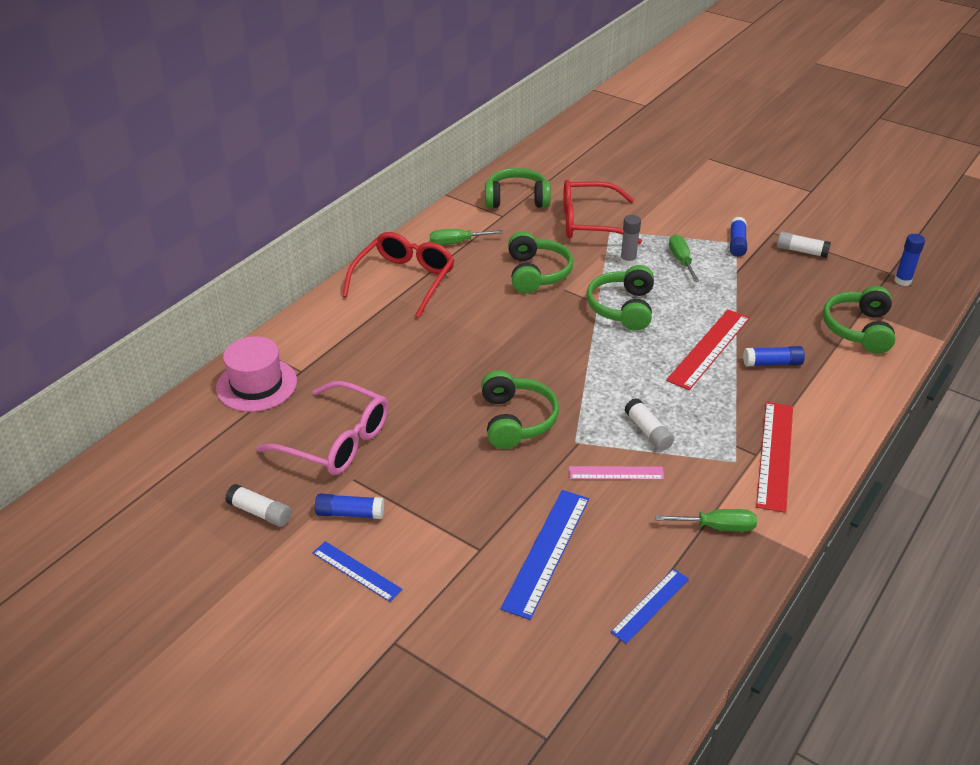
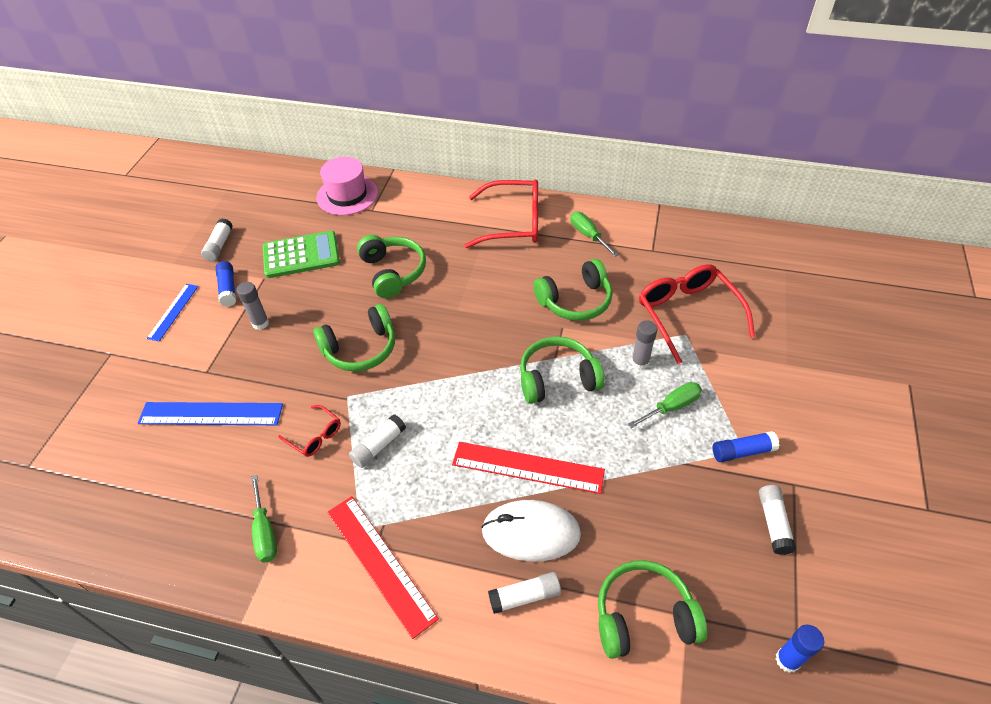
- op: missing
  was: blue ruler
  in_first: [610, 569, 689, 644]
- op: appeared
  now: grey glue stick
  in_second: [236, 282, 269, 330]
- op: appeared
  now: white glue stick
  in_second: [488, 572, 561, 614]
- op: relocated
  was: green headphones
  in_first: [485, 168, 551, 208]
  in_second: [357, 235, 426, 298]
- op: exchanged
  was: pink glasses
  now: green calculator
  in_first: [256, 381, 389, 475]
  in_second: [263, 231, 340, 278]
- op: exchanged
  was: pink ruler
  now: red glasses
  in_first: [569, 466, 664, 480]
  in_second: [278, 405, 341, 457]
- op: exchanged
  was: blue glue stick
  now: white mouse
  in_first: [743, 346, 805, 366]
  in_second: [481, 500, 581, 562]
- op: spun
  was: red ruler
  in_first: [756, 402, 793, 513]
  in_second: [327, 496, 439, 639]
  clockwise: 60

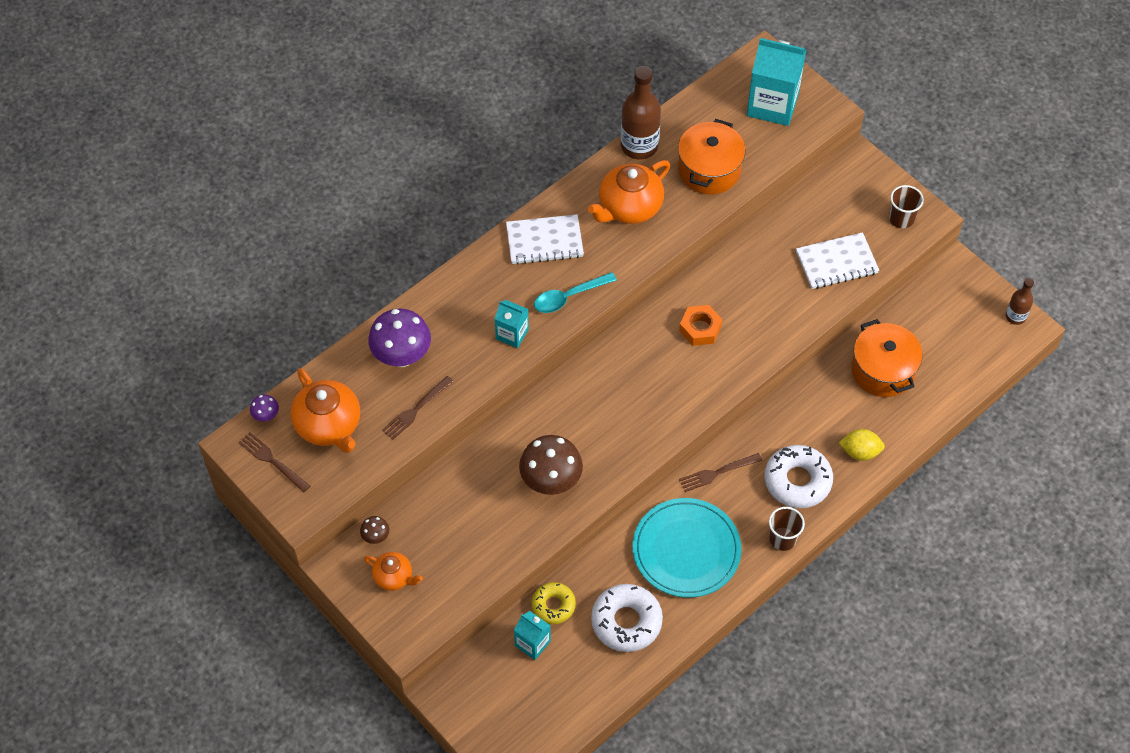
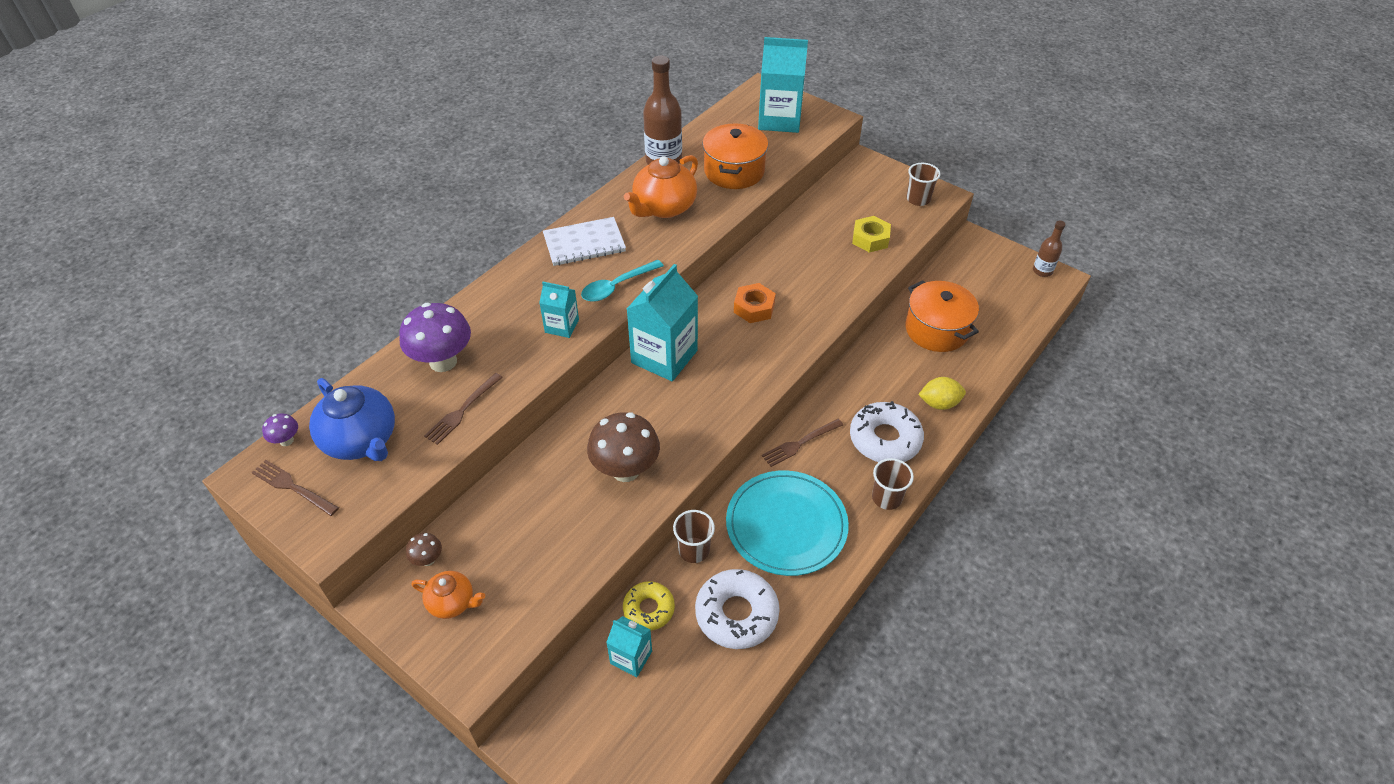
- op: appeared
  now: turquoise carton
  in_second: [627, 264, 698, 381]
- op: appeared
  now: brown cup
  in_second: [673, 510, 715, 563]
- op: exchanged
  was: white notebook
  now: yellow nut
  in_first: [796, 232, 879, 289]
  in_second: [852, 216, 891, 253]
- op: colour
  was: orange teapot
  now: blue teapot
  in_first: [290, 368, 360, 453]
  in_second: [309, 378, 395, 461]

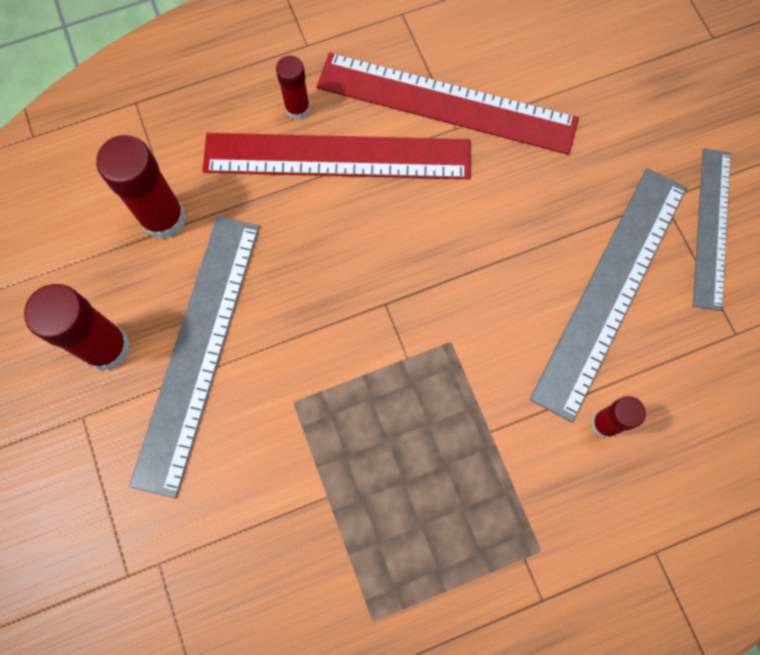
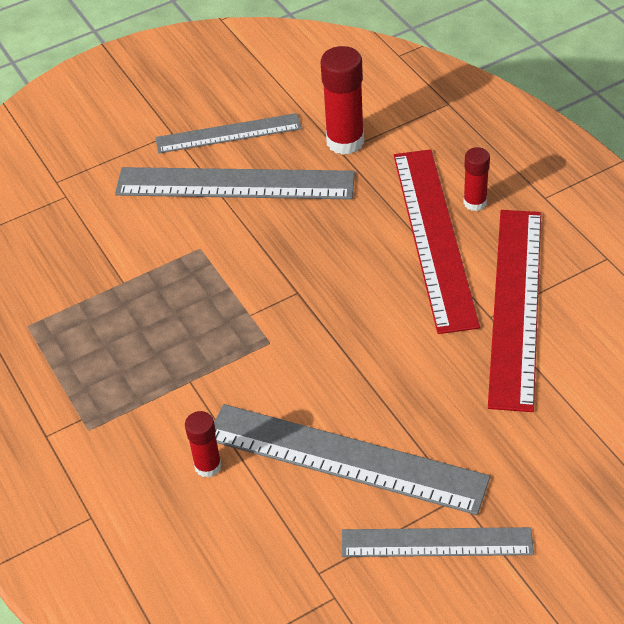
- op: exchanged
  was: red glue stick
  now: grey ruler
  in_first: [24, 284, 130, 371]
  in_second: [155, 113, 302, 154]

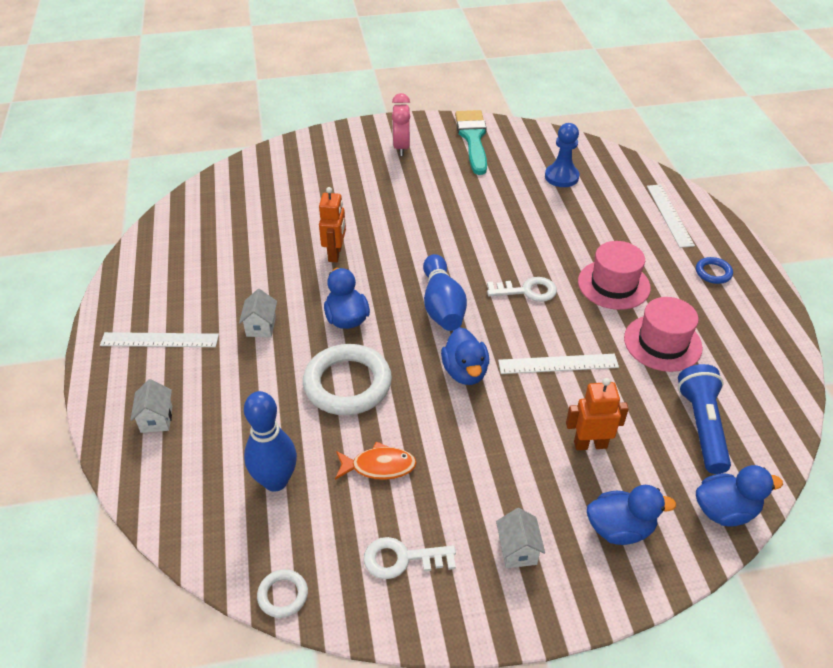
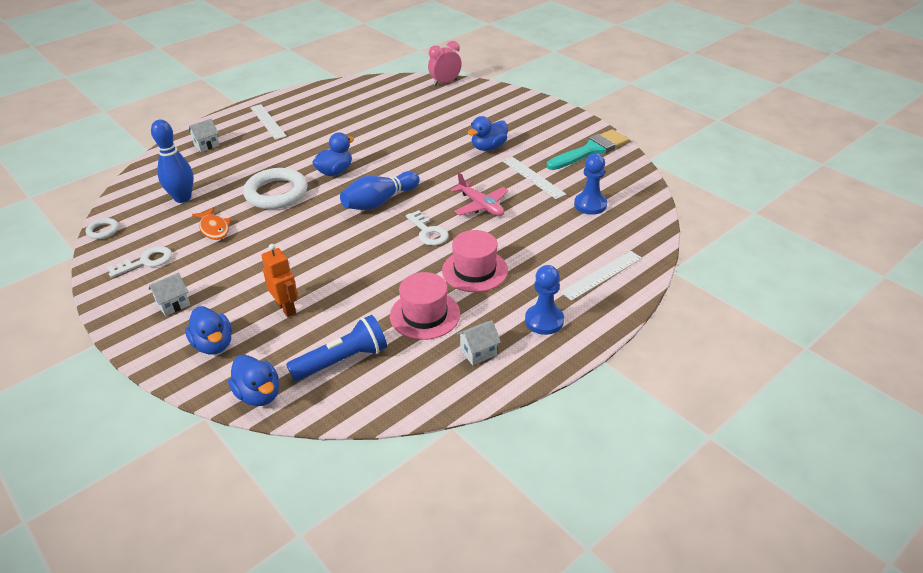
- op: missing
  was: orange robot
  in_first: [319, 187, 346, 262]
- op: appeared
  now: pink plane
  in_second: [450, 172, 508, 216]
- op: relocated
  was: white house
  in_first: [239, 289, 277, 337]
  in_second: [457, 320, 501, 365]
- op: relocated
  was: pink clock
  in_first: [392, 93, 410, 156]
  in_second: [428, 41, 462, 86]
- op: relocated
  was: blue duck
  in_first: [441, 327, 489, 385]
  in_second: [468, 116, 508, 151]
- op: relocated
  was: white ruler
  in_first: [498, 354, 619, 374]
  in_second: [502, 157, 566, 199]
- op: exchanged
  was: blue ring
  now: blue pawn
  in_first: [696, 257, 733, 284]
  in_second: [525, 265, 564, 335]
- op: spun
  was: white key
  in_first: [364, 537, 456, 579]
  in_second: [107, 246, 172, 278]
  clockwise: 90

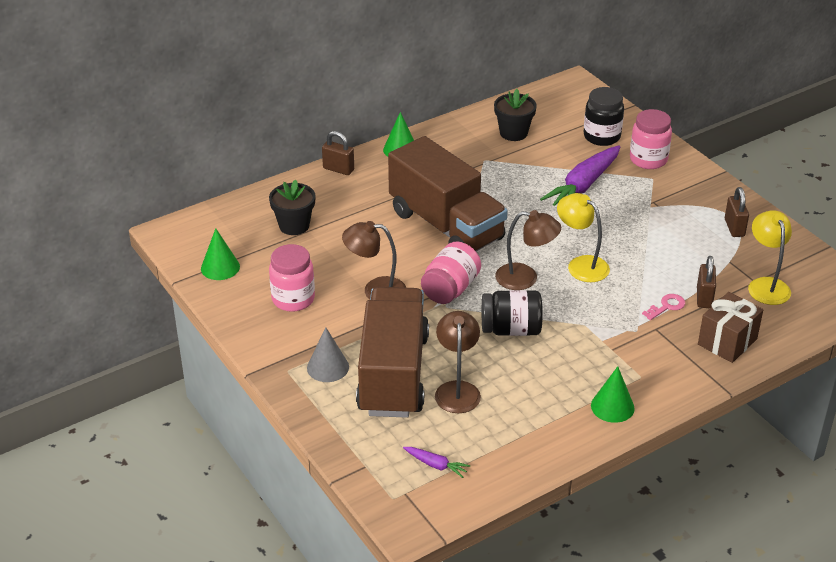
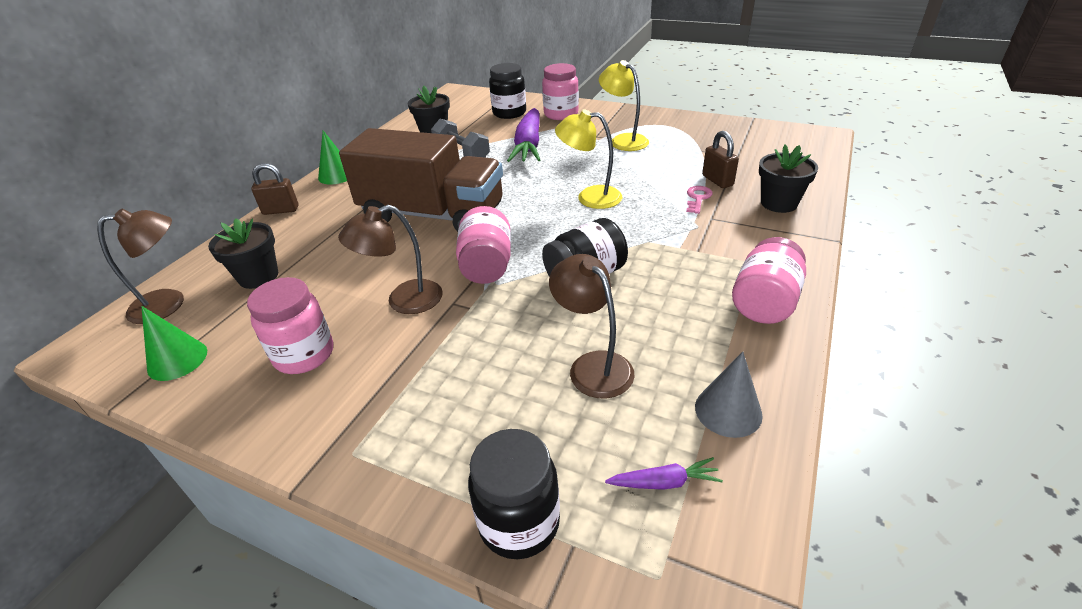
- op: missing
  was: brown truck
  in_first: [356, 287, 429, 418]
- op: missing
  was: brown padlock
  in_first: [725, 187, 749, 237]
- op: appeared
  now: grey dumbbell
  in_second: [431, 119, 490, 158]
- op: appeared
  now: black jar
  in_second: [468, 429, 560, 559]
- op: relocated
  was: grey cone
  in_first: [307, 327, 349, 382]
  in_second: [695, 352, 763, 438]
- op: relocated
  was: brown lamp
  in_first: [495, 210, 561, 290]
  in_second: [97, 208, 184, 324]
- op: relocated
  was: yellow lamp
  in_first: [748, 210, 792, 305]
  in_second: [599, 60, 649, 151]
- op: exchanged
  was: green cone
  now: pink jar
  in_first: [591, 366, 635, 423]
  in_second: [732, 237, 806, 324]
- op: exchanged
  was: brown gift
  now: black flower pot
  in_first: [698, 292, 763, 363]
  in_second: [759, 145, 818, 213]

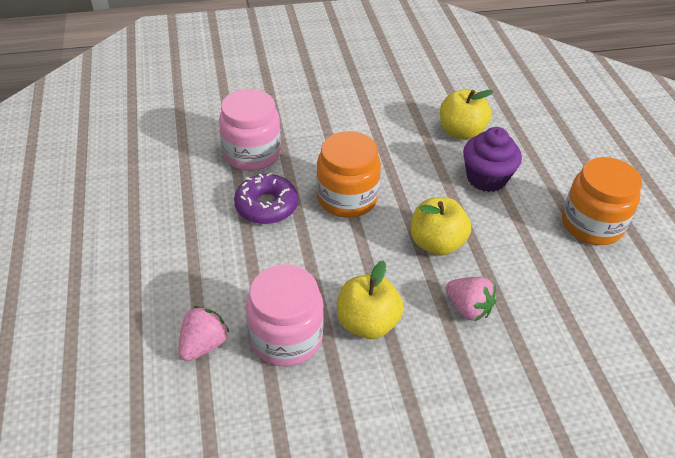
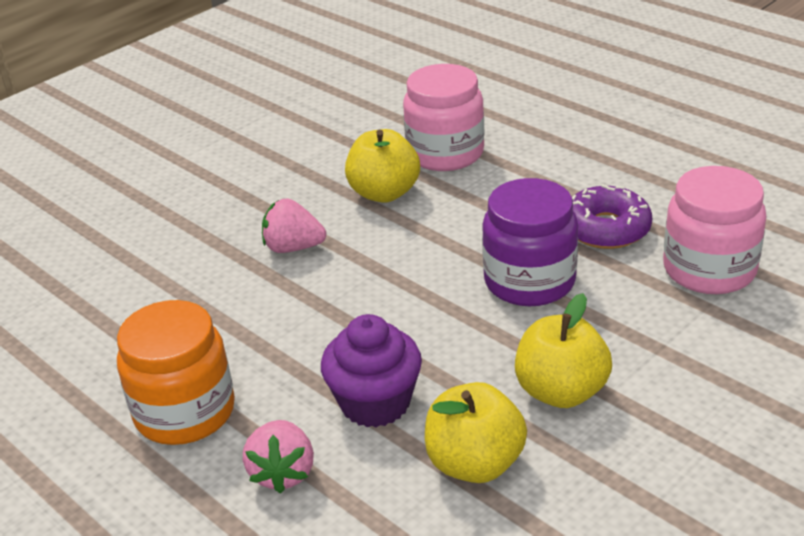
- op: relocated
  was: pink strawberry
  in_first: [179, 306, 230, 361]
  in_second: [243, 420, 314, 493]
- op: relocated
  was: yellow apple
  in_first: [411, 197, 471, 256]
  in_second: [515, 293, 612, 408]
- op: colour
  was: orange jar
  now: purple jar
  in_first: [316, 131, 381, 218]
  in_second: [482, 178, 578, 306]

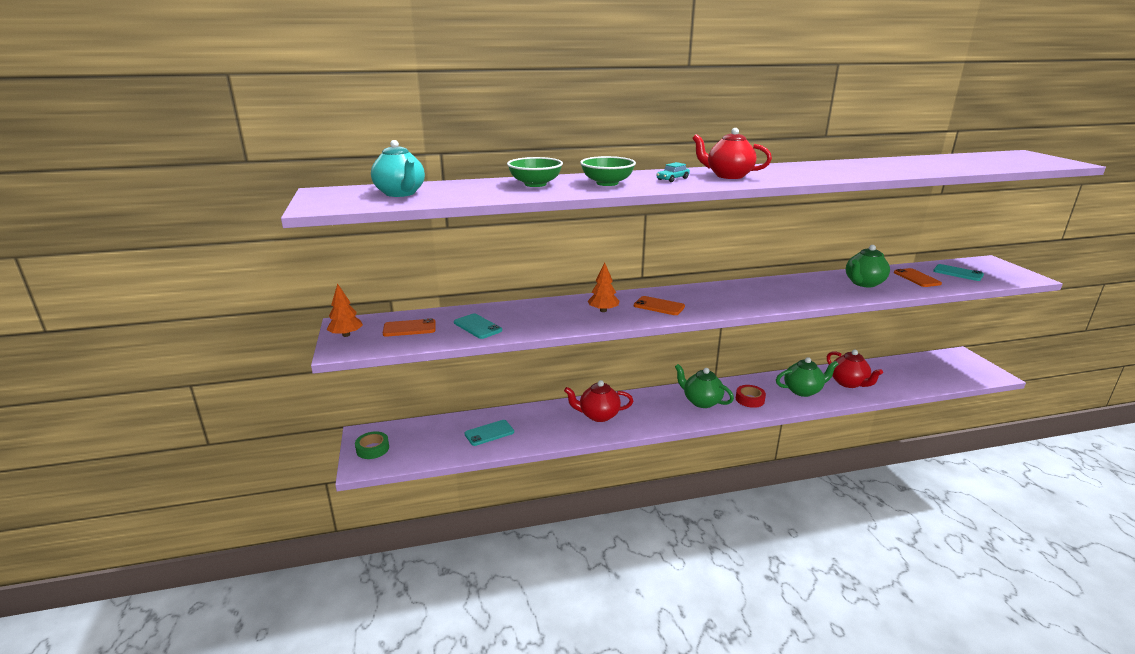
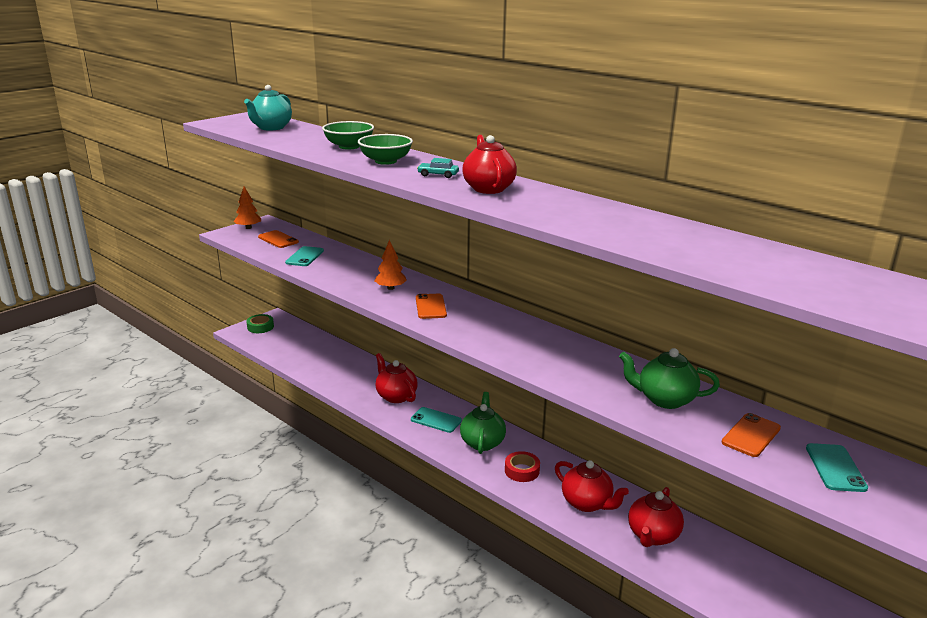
- op: relocated
  was: turquoise phone
  in_first: [465, 420, 514, 446]
  in_second: [411, 407, 462, 433]
- op: colour
  was: green teapot
  now: red teapot
  in_first: [776, 357, 838, 397]
  in_second: [555, 460, 629, 512]

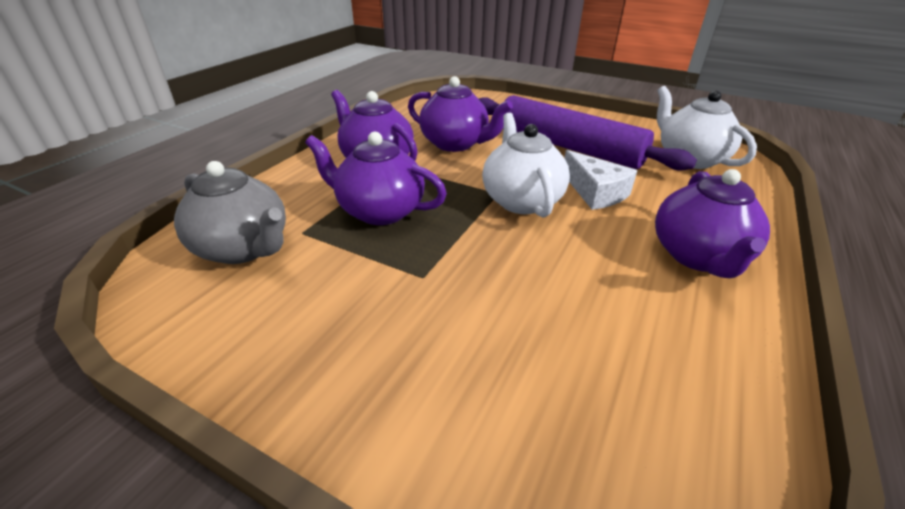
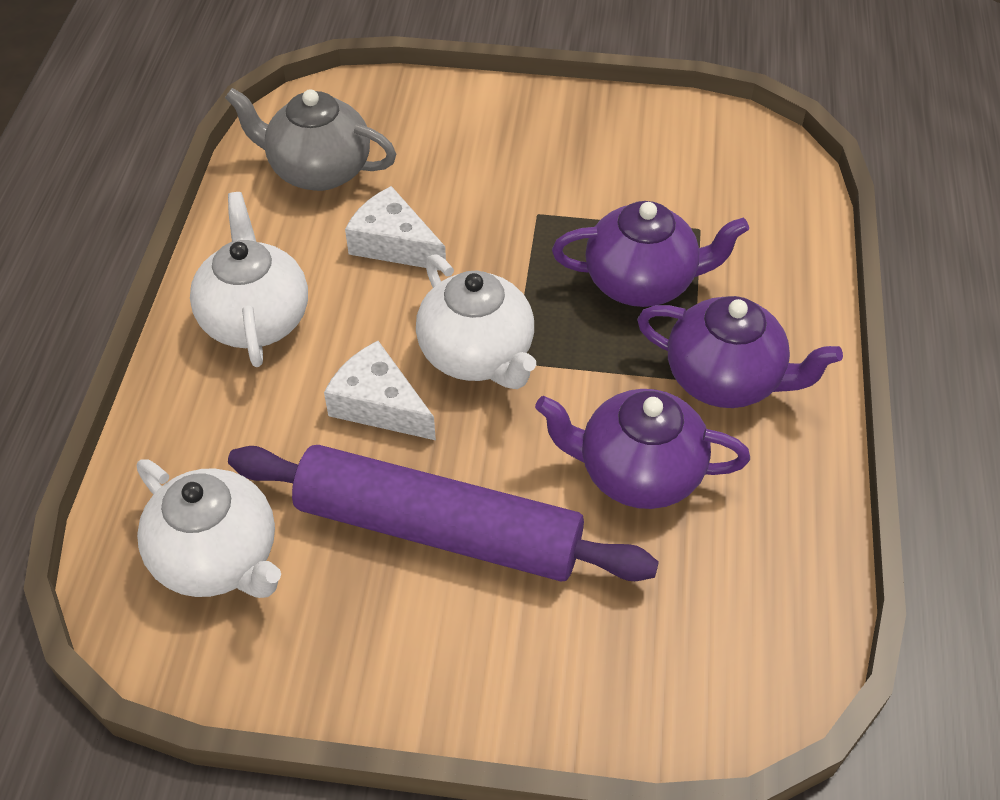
- op: appeared
  now: white cheese
  in_second: [345, 186, 446, 271]
- op: relocated
  was: grey teapot
  in_first: [174, 161, 286, 264]
  in_second: [225, 88, 396, 191]
- op: colour
  was: purple teapot
  now: white teapot
  in_first: [655, 169, 770, 278]
  in_second: [190, 192, 308, 367]

